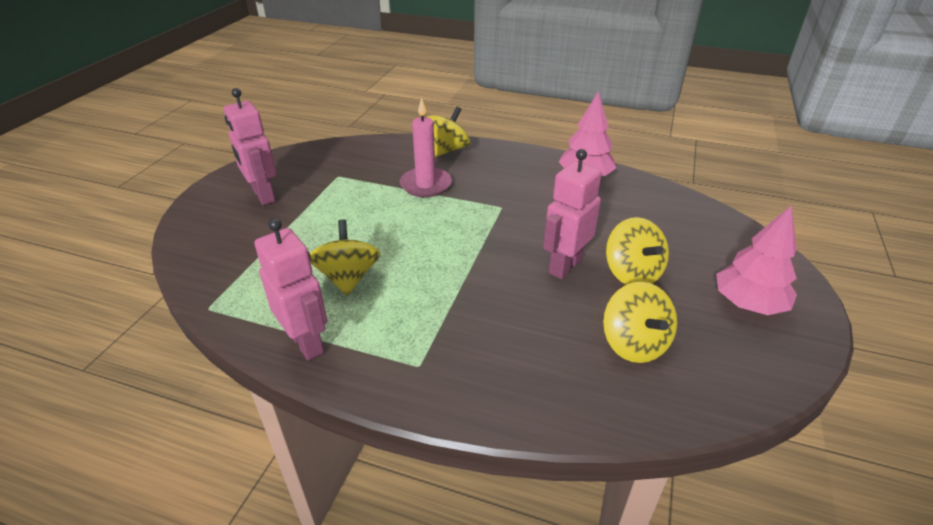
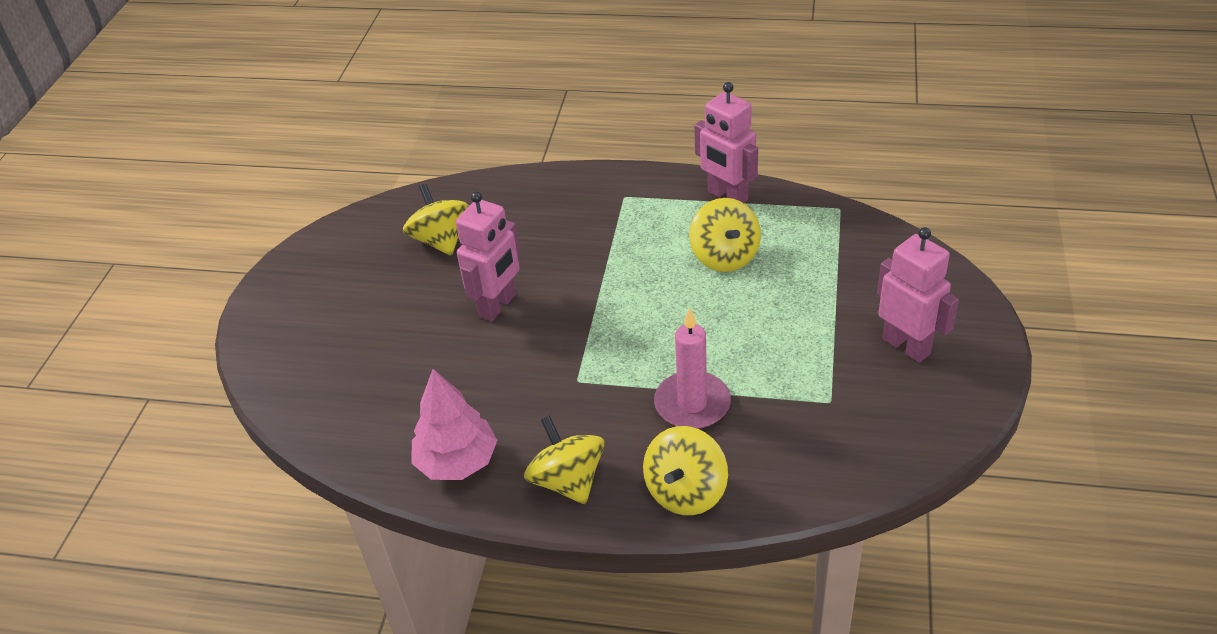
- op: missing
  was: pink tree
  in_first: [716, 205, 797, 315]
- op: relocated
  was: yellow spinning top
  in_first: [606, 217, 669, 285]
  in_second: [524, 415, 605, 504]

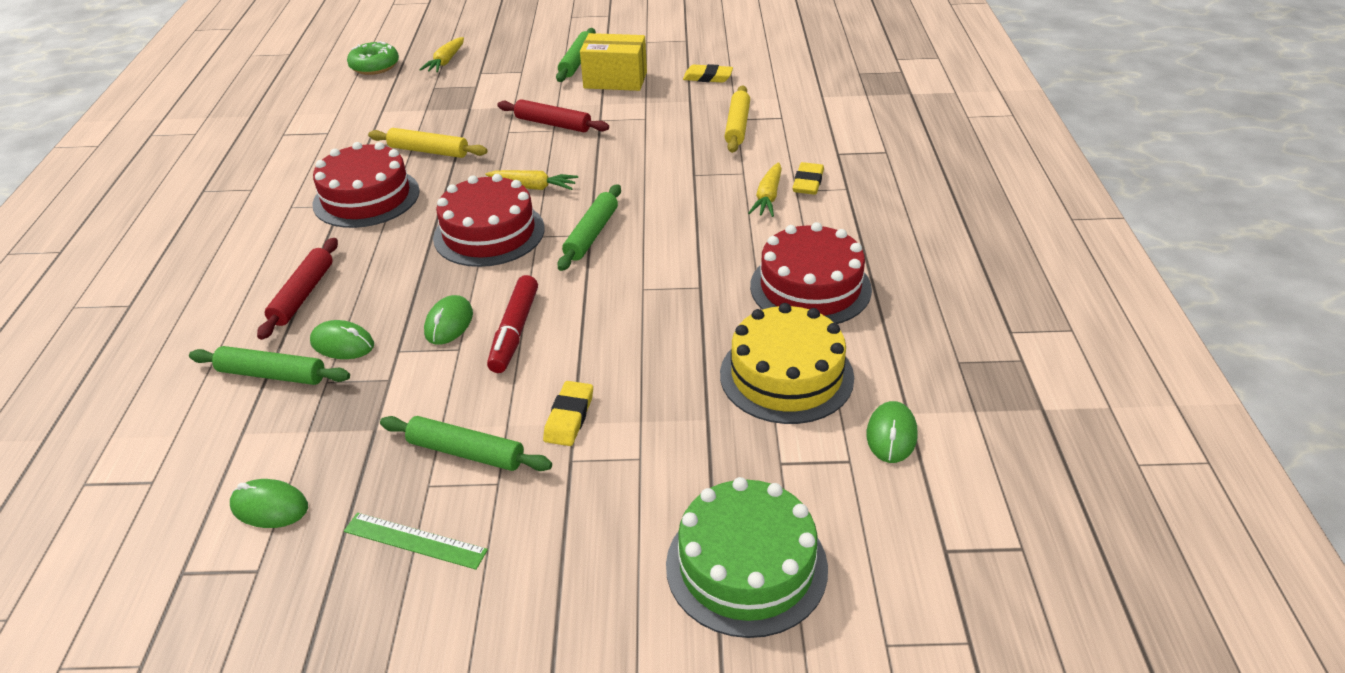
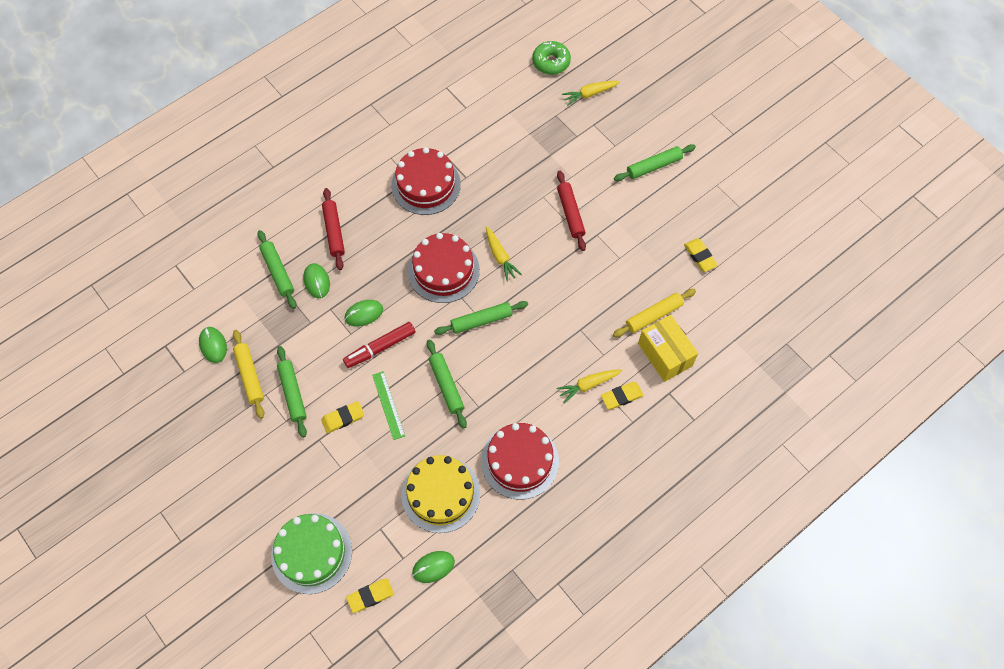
- op: appeared
  now: yellow eraser
  in_second: [346, 579, 394, 613]
- op: appeared
  now: green rolling pin
  in_second: [427, 340, 467, 429]
- op: relocated
  was: green ruler
  in_first: [344, 513, 488, 570]
  in_second: [372, 371, 405, 440]
- op: relocated
  was: yellow rolling pin
  in_first: [368, 128, 487, 158]
  in_second: [233, 330, 264, 419]
- op: relocated
  was: yellow box
  in_first: [580, 33, 647, 91]
  in_second: [638, 315, 698, 382]
- op: spun
  was: red rolling pin
  in_first: [257, 238, 338, 340]
  in_second: [322, 188, 345, 270]
  clockwise: -75

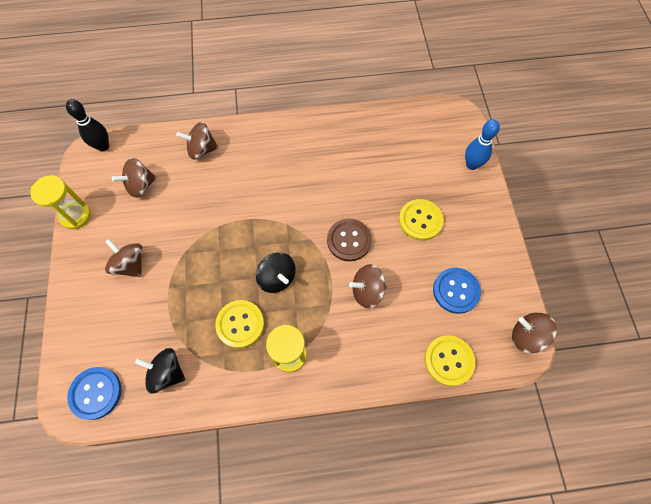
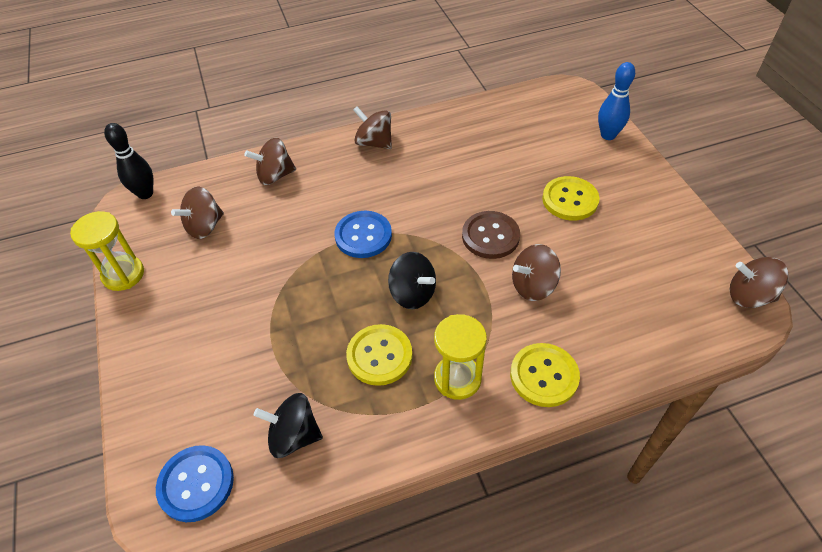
- op: relocated
  was: brown spinning top
  in_first: [105, 239, 142, 277]
  in_second: [353, 106, 392, 149]
- op: relocated
  was: yellow button
  in_first: [425, 335, 475, 386]
  in_second: [510, 343, 580, 407]
- op: relocated
  was: blue button
  in_first: [433, 268, 481, 314]
  in_second: [334, 211, 392, 258]

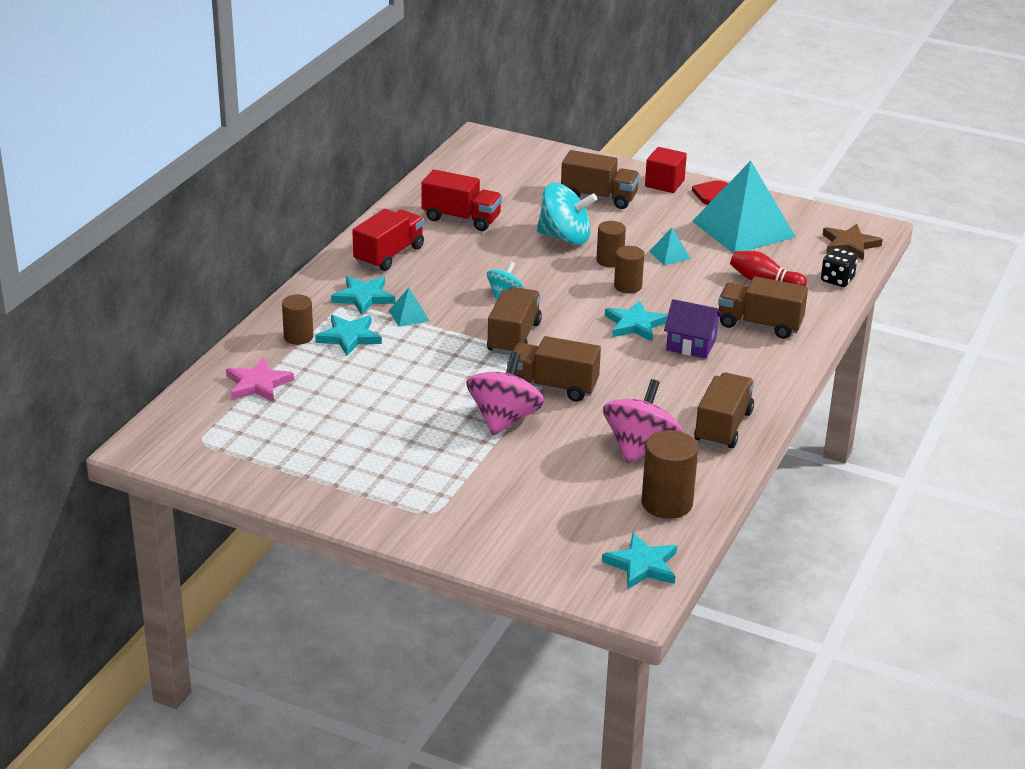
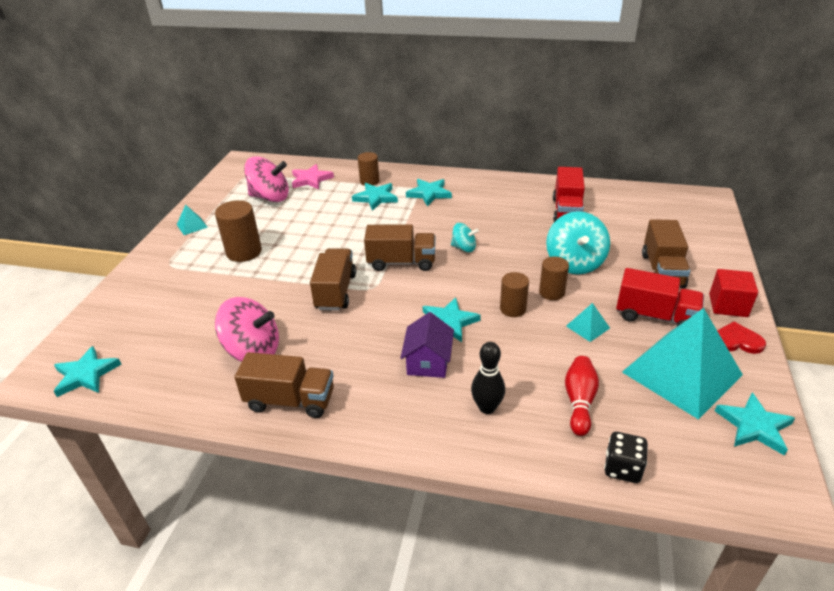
- op: missing
  was: brown star
  in_first: [823, 224, 883, 260]
- op: appeared
  now: turquoise star
  in_second: [715, 392, 795, 456]
- op: relocated
  was: red truck
  in_first: [352, 209, 424, 271]
  in_second: [616, 268, 704, 327]
- op: relocated
  was: turquoise pyramid
  in_first: [389, 288, 430, 327]
  in_second: [177, 205, 208, 235]
- op: relocated
  was: pink spinning top
  in_first: [466, 352, 545, 435]
  in_second: [244, 157, 289, 202]
- op: relocated
  was: brown cylinder
  in_first: [641, 430, 698, 519]
  in_second: [215, 200, 262, 262]
- op: exchanged
  was: brown truck
  now: black bowling pin
  in_first: [718, 276, 808, 339]
  in_second: [471, 342, 505, 414]

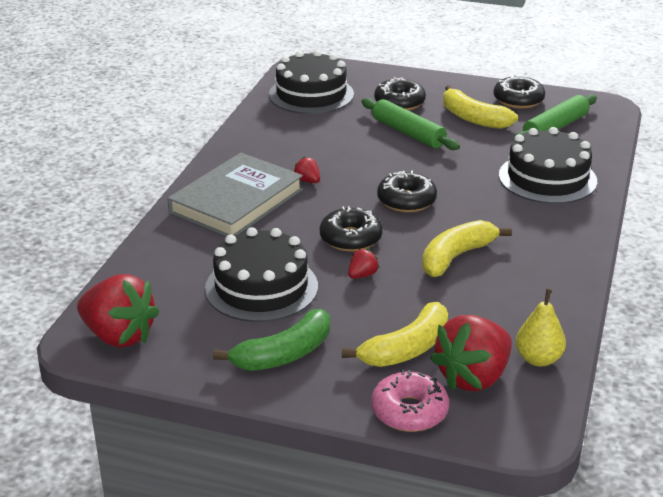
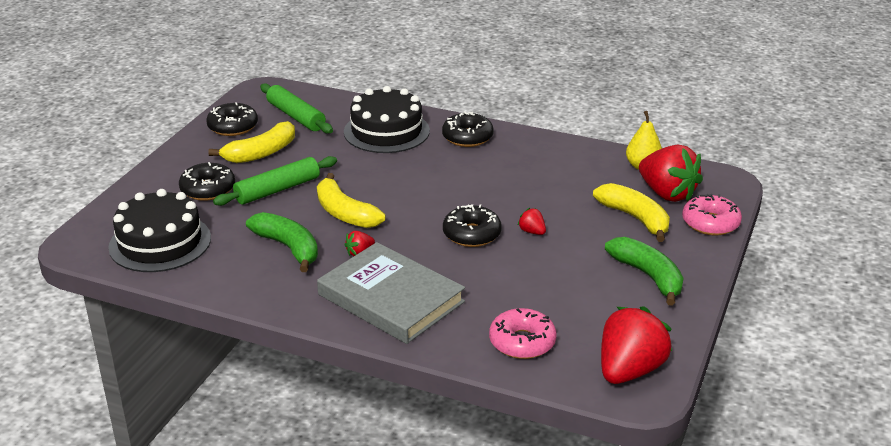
- op: missing
  was: black cake
  in_first: [205, 227, 318, 322]
- op: appeared
  now: green banana
  in_second: [246, 212, 318, 272]
- op: appeared
  now: pink donut
  in_second: [489, 308, 557, 359]
- op: relocated
  was: black donut
  in_first: [377, 170, 437, 212]
  in_second: [442, 111, 494, 147]
- op: relocated
  was: yellow banana
  in_first: [422, 220, 512, 277]
  in_second: [317, 173, 385, 228]

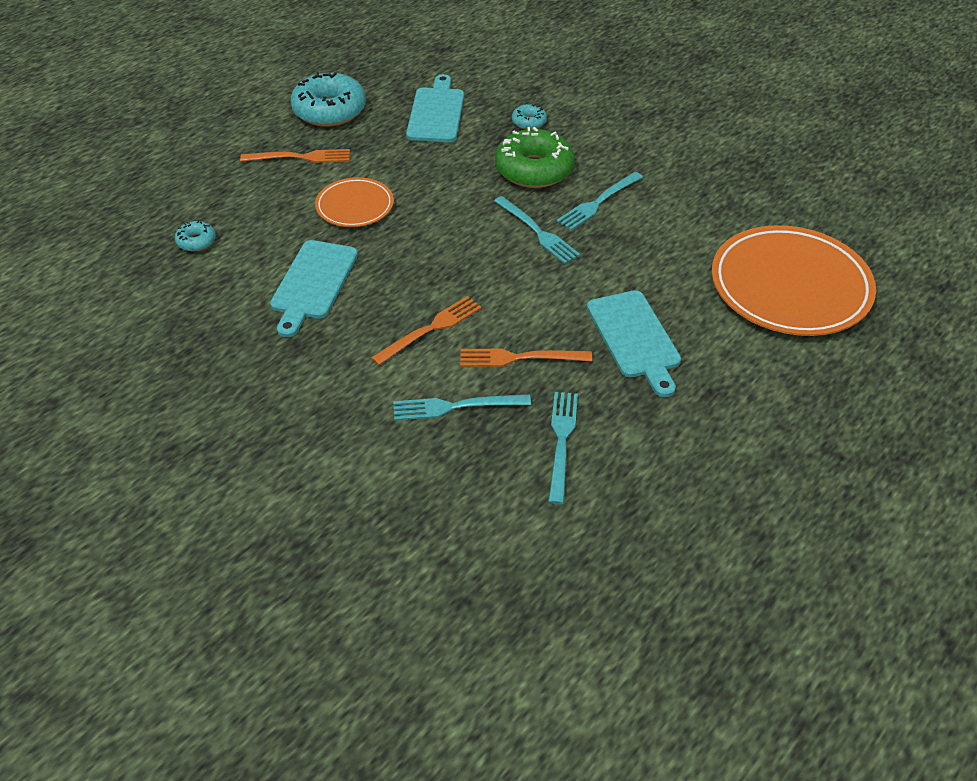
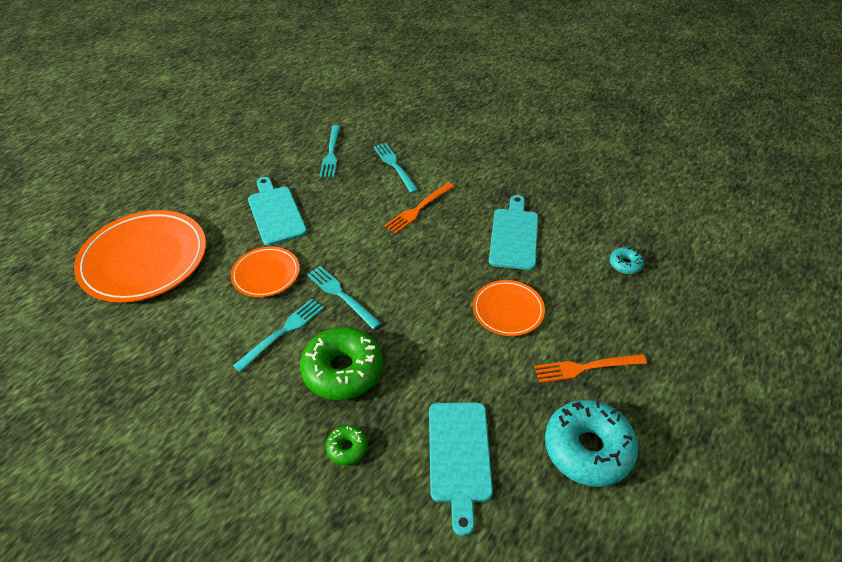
- op: missing
  was: orange fork
  in_first: [460, 349, 592, 367]
- op: appeared
  now: orange plate
  in_second: [231, 247, 300, 297]
- op: colour
  was: turquoise donut
  now: green donut
  in_first: [512, 104, 547, 130]
  in_second: [326, 425, 368, 465]
- op: spun
  was: turquoise fork
  in_first: [393, 394, 531, 421]
  in_second: [373, 143, 418, 193]
  clockwise: -105

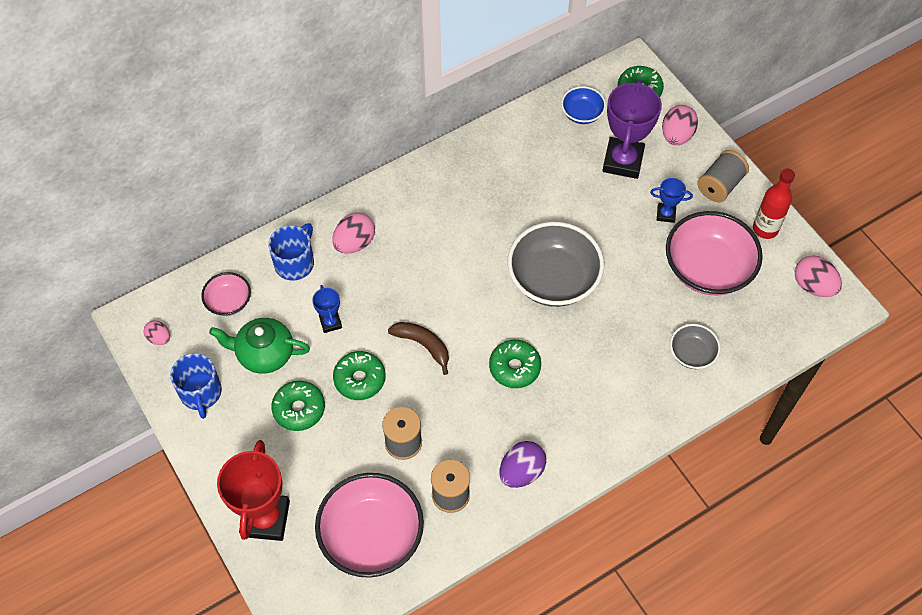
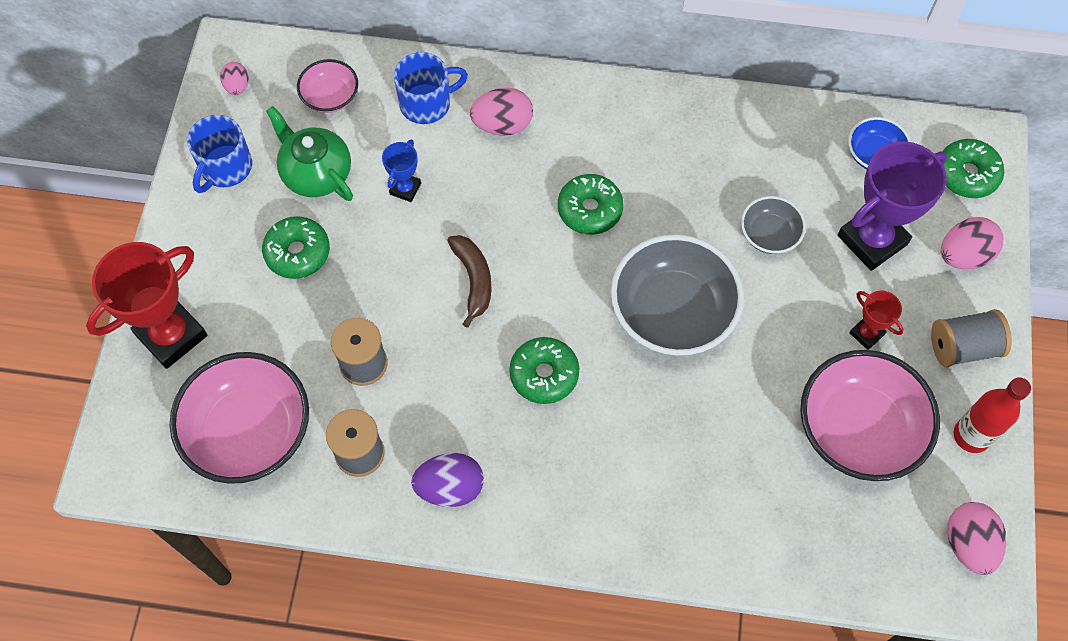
- op: relocated
  was: green donut
  in_first: [333, 351, 385, 400]
  in_second: [558, 174, 623, 235]
- op: relocated
  was: grey bowl
  in_first: [670, 324, 721, 369]
  in_second: [741, 196, 806, 254]
- op: colour
  was: blue trophy
  now: red trophy
  in_first: [650, 178, 693, 223]
  in_second: [849, 290, 904, 350]

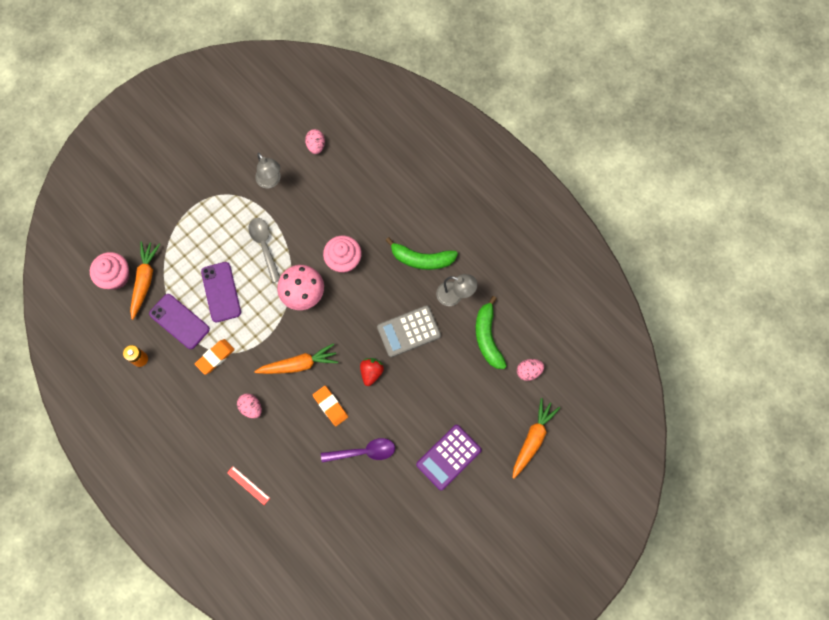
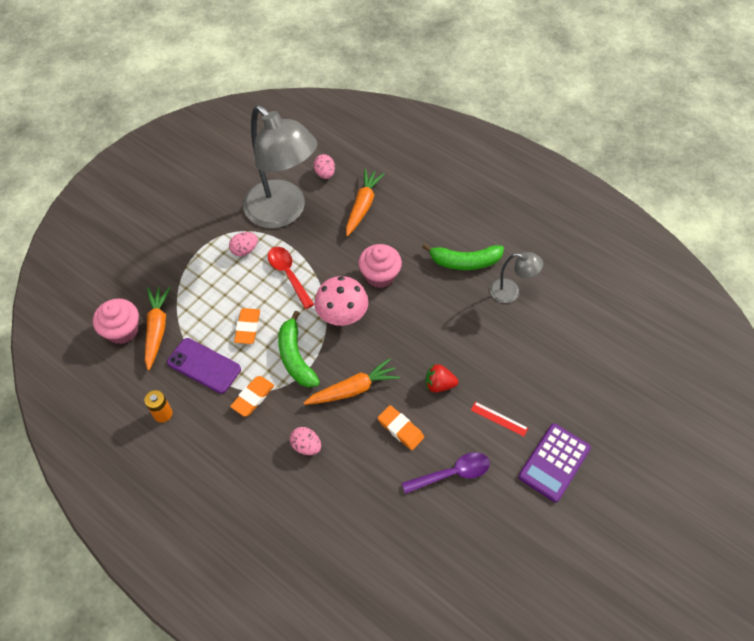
- op: missing
  was: grey calculator
  in_first: [377, 305, 441, 357]
- op: relocated
  was: red ruler
  in_first: [227, 466, 270, 505]
  in_second: [471, 402, 528, 437]
- op: relocated
  was: green banana
  in_first: [476, 296, 507, 369]
  in_second: [278, 311, 320, 388]
- op: relocated
  was: orange carrot
  in_first: [513, 398, 560, 479]
  in_second: [346, 169, 384, 236]
- op: relocated
  was: pink egg
  in_first: [517, 359, 544, 381]
  in_second: [229, 232, 258, 256]
- op: exchanged
  was: purple phone
  now: orange eraser
  in_first: [201, 262, 241, 322]
  in_second: [234, 308, 260, 344]
- op: colour
  was: grey spoon
  now: red spoon
  in_first: [248, 218, 280, 283]
  in_second: [268, 247, 314, 309]
- op: spun
  was: red strawberry
  in_first: [360, 358, 384, 386]
  in_second: [425, 364, 458, 393]
  clockwise: -90
- op: size
  was: grey lamp
  in_first: [255, 153, 281, 188]
  in_second: [243, 105, 317, 229]
  ratio: 2.24

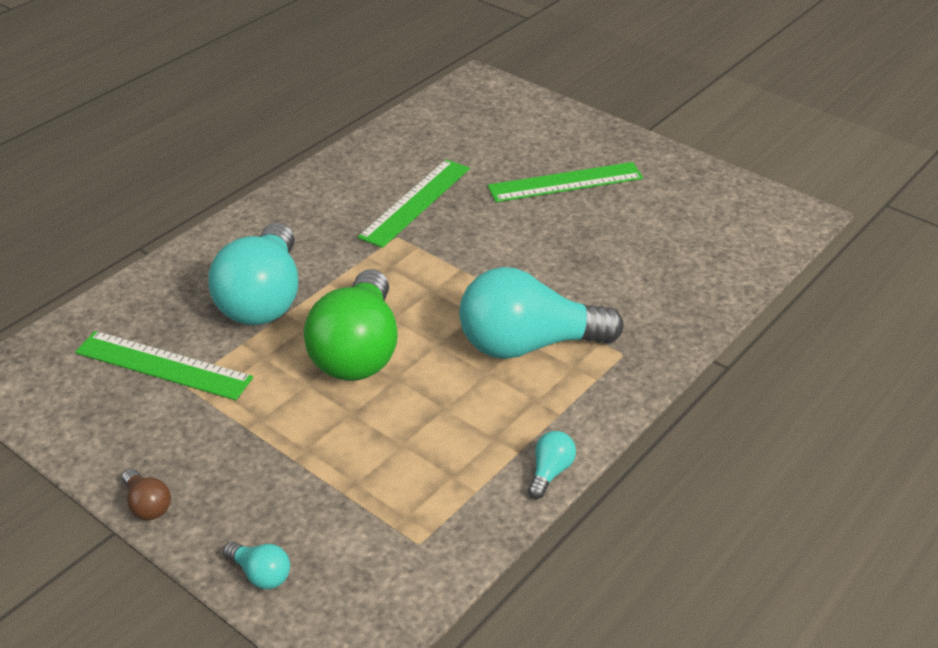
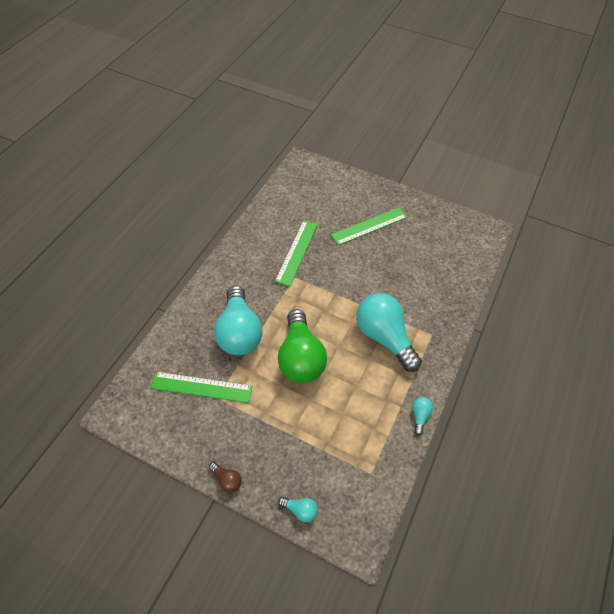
- op: spun
  was: turquoise light bulb
  in_first: [459, 267, 624, 359]
  in_second: [356, 293, 422, 372]
  clockwise: 75

